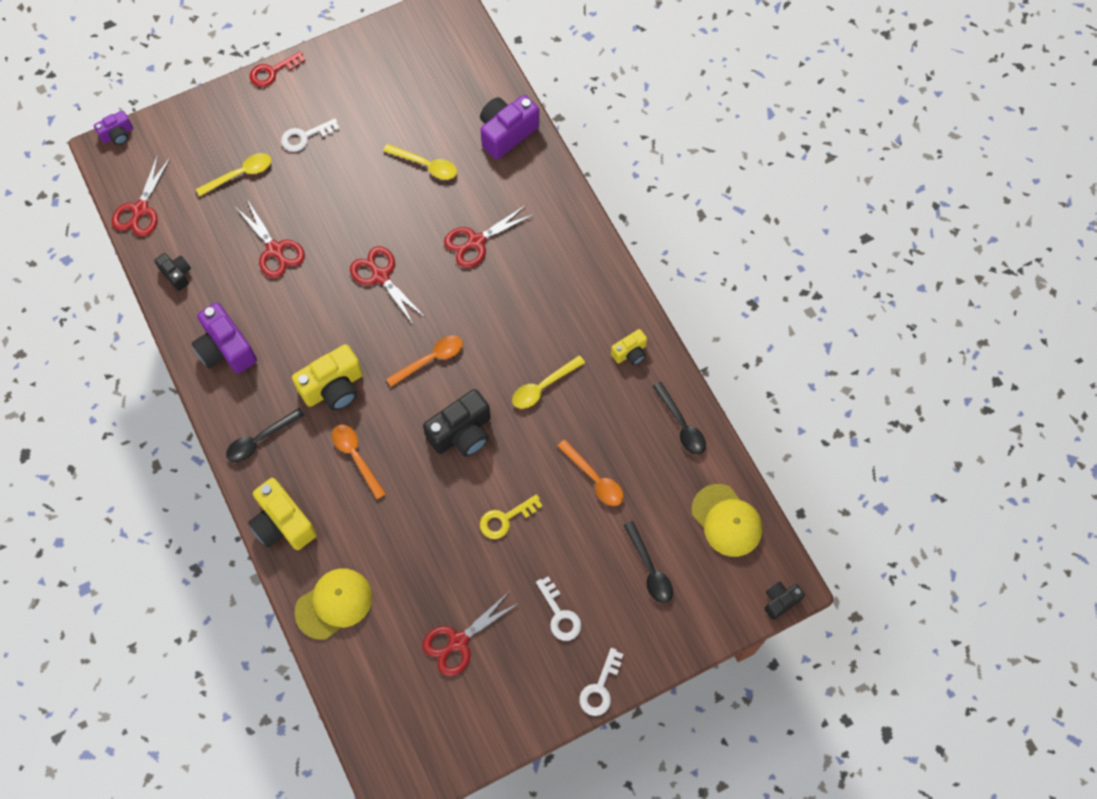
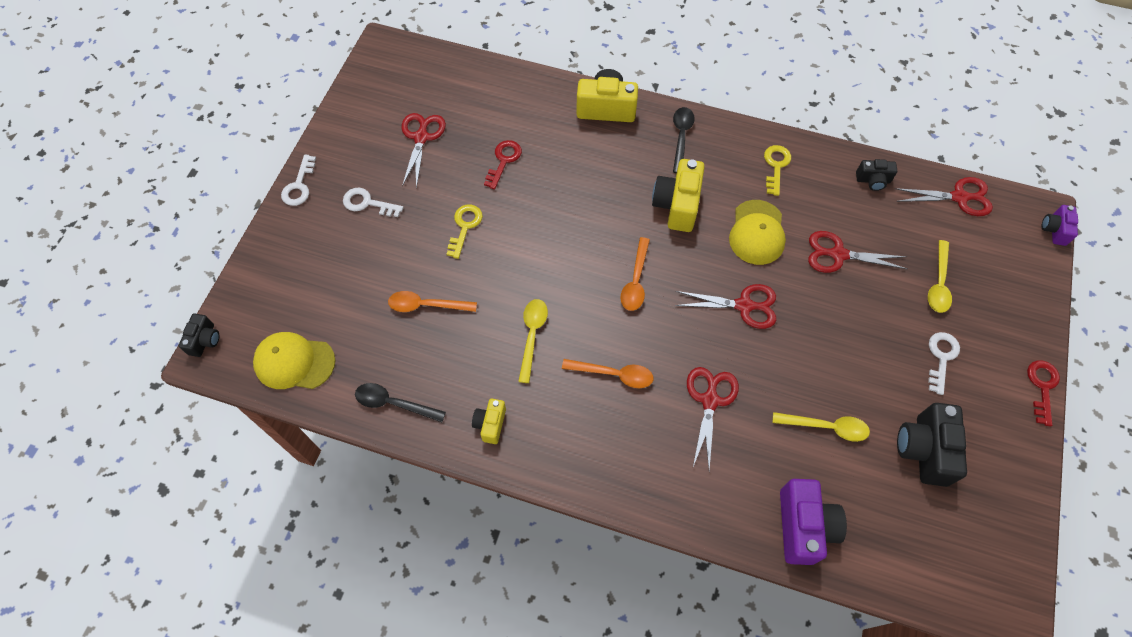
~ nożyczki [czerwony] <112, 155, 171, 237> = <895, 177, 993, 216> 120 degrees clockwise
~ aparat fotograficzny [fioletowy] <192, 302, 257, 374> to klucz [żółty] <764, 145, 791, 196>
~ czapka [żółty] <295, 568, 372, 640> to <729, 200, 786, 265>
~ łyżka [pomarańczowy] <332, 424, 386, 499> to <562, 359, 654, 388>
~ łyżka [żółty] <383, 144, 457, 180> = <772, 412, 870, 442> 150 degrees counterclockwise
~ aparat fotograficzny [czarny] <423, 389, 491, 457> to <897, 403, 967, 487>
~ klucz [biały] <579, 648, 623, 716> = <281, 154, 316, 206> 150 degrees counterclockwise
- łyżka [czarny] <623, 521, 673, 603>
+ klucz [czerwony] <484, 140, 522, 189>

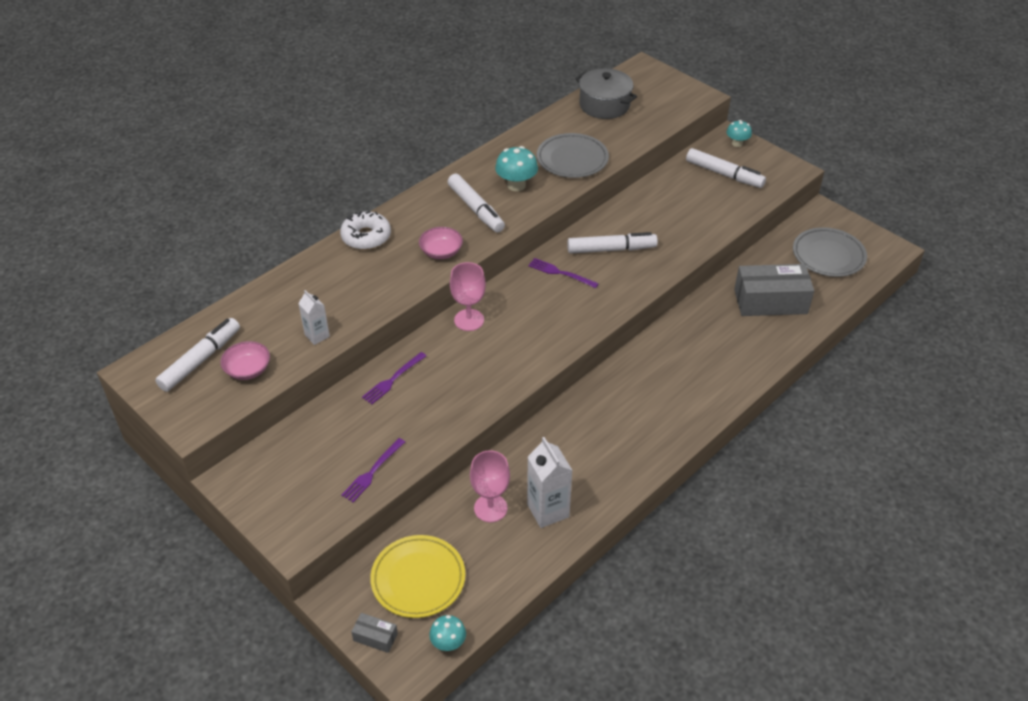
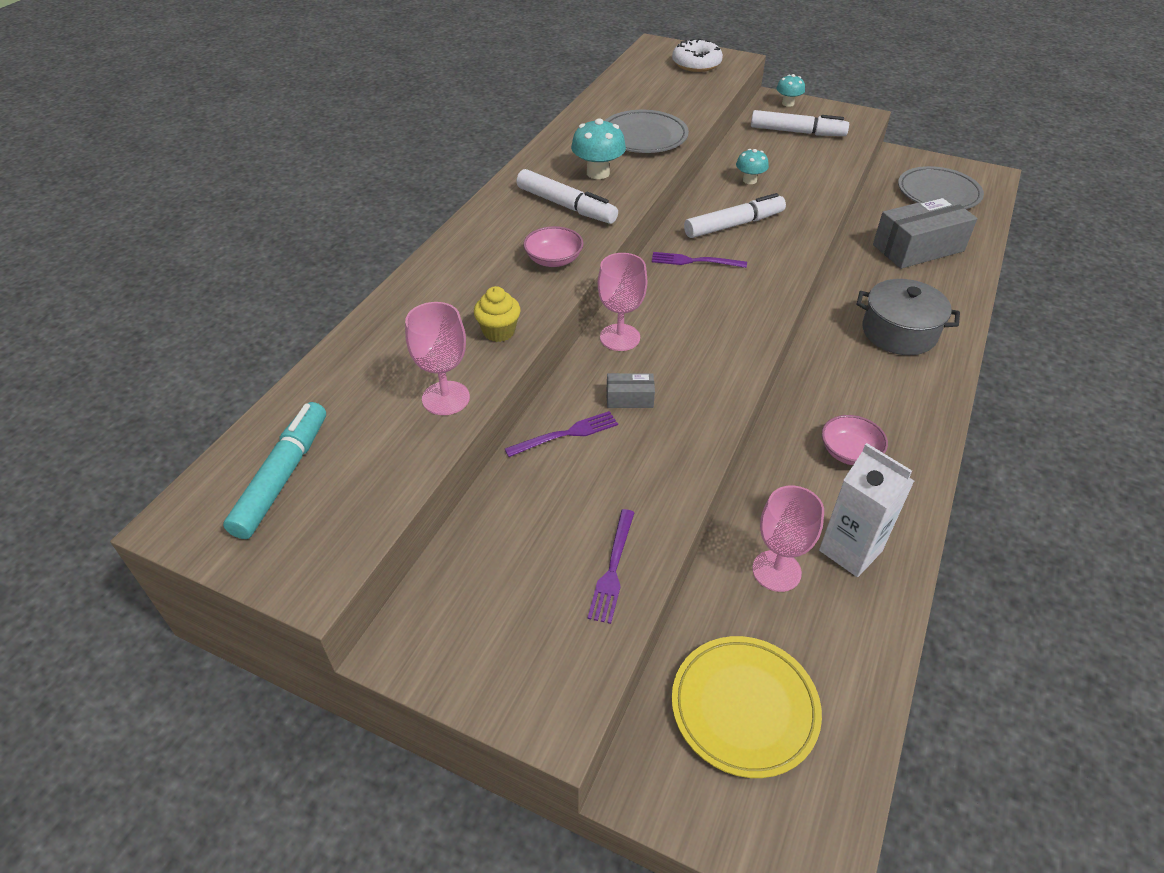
~ flamaster [biały] <155, 318, 240, 392> to flamaster [turkusowy] <223, 402, 326, 539>
~ miska [różowy] <220, 341, 270, 380> to <822, 415, 888, 465>
~ karton mleka [biały] <298, 290, 330, 345> to kielich [różowy] <405, 302, 470, 415>
~ donut [biały] <340, 211, 391, 250> to <672, 38, 723, 72>
~ pudełko [szary] <351, 613, 398, 653> to <607, 373, 655, 408>
~ widelec [fioletowy] <362, 352, 426, 404> = <505, 411, 618, 457> 135 degrees counterclockwise
~ grzyb [turkusowy] <429, 615, 466, 651> to <736, 149, 769, 184>
~ garnek [szary] <575, 68, 637, 119> to <857, 279, 960, 355>
+ muffinka [żółty] <474, 286, 520, 342>

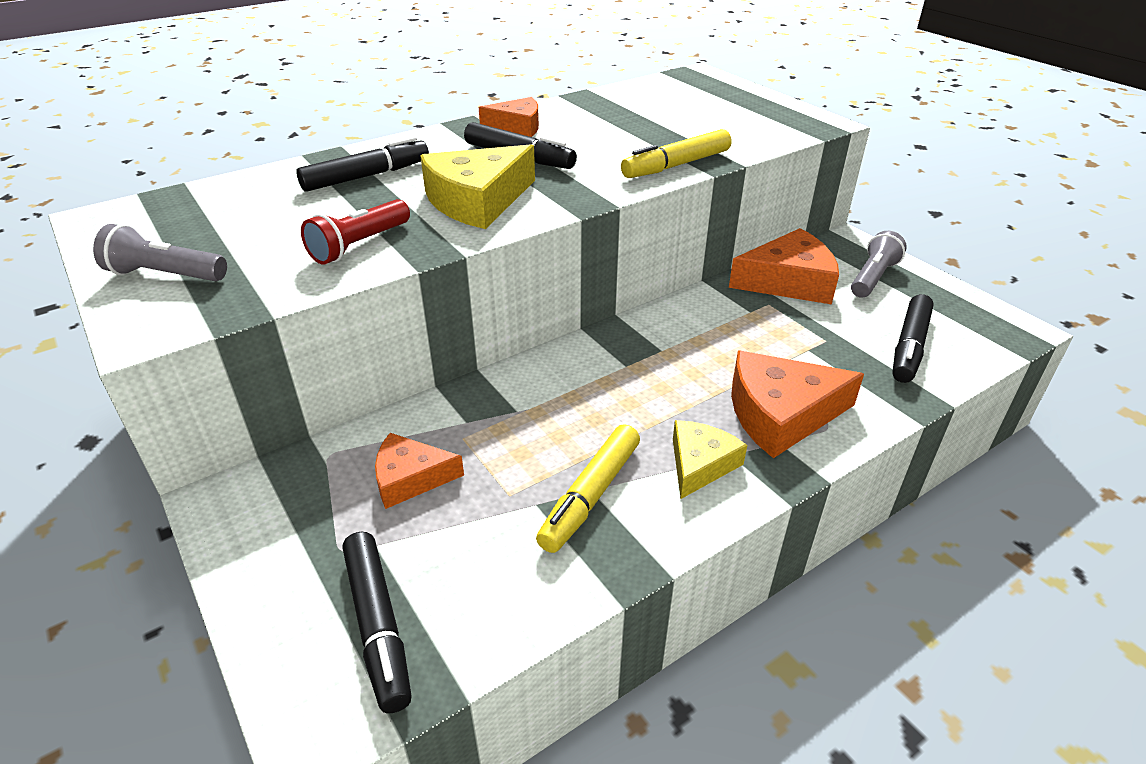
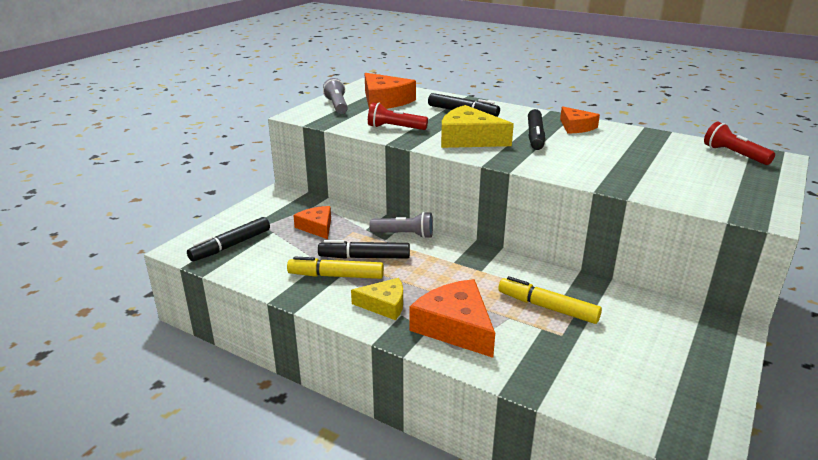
~ flamaster [żółty] <621, 129, 732, 178> to <498, 276, 602, 324>
~ ser [pomarańczowy] <729, 228, 839, 304> to <365, 73, 416, 109>
~ latarka [szary] <851, 231, 907, 298> to <369, 212, 433, 239>
~ flamaster [czarny] <892, 294, 934, 383> to <318, 240, 410, 259>
+ latarka [czerwony] <704, 122, 775, 165>

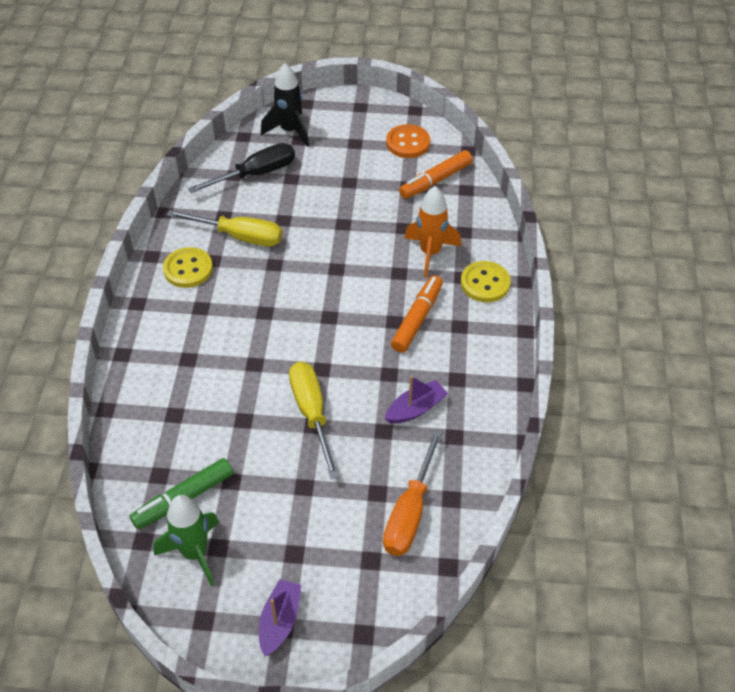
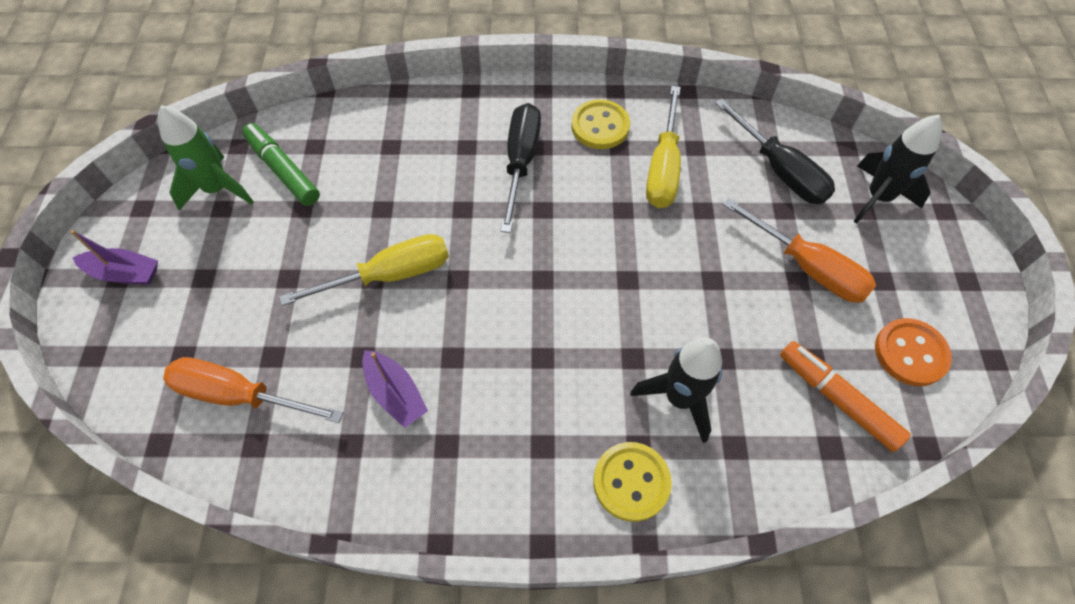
- flamaster [pomarańczowy] <391, 275, 443, 353>
~ rakieta [pomarańczowy] <404, 186, 461, 277> to rakieta [czarny] <630, 338, 722, 443>
+ śrubokręt [czarny] <500, 103, 541, 233>
+ śrubokręt [pomarańczowy] <722, 198, 876, 303>

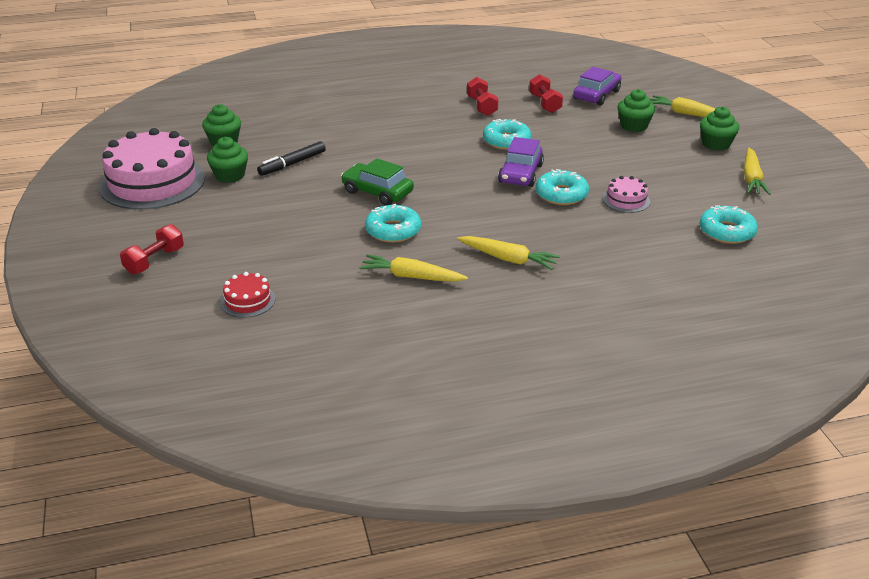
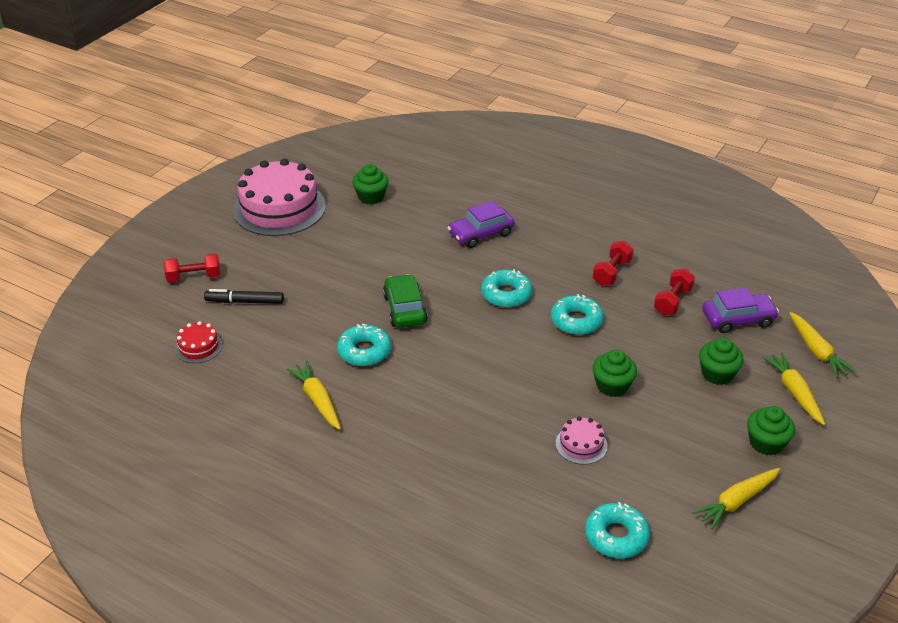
~ muffinka [zielony] <207, 137, 248, 183> to <592, 350, 637, 397>
~ flamaster [czarny] <257, 141, 326, 176> to <204, 289, 284, 304>
~ marchewka [żółty] <457, 236, 560, 270> to <789, 312, 856, 378>
~ samochód [fioletowy] <498, 137, 544, 187> to <447, 201, 514, 248>
~ donut [turkusowy] <536, 169, 589, 205> to <482, 269, 532, 308>

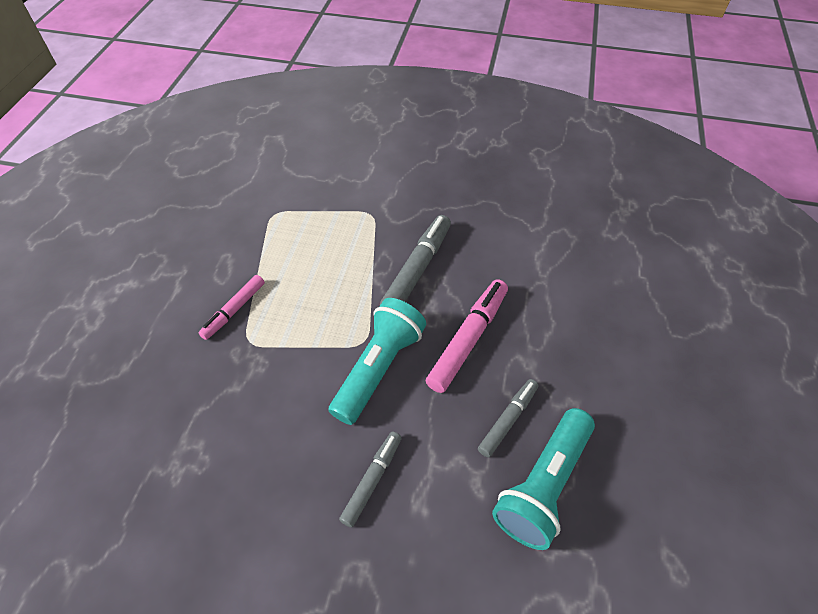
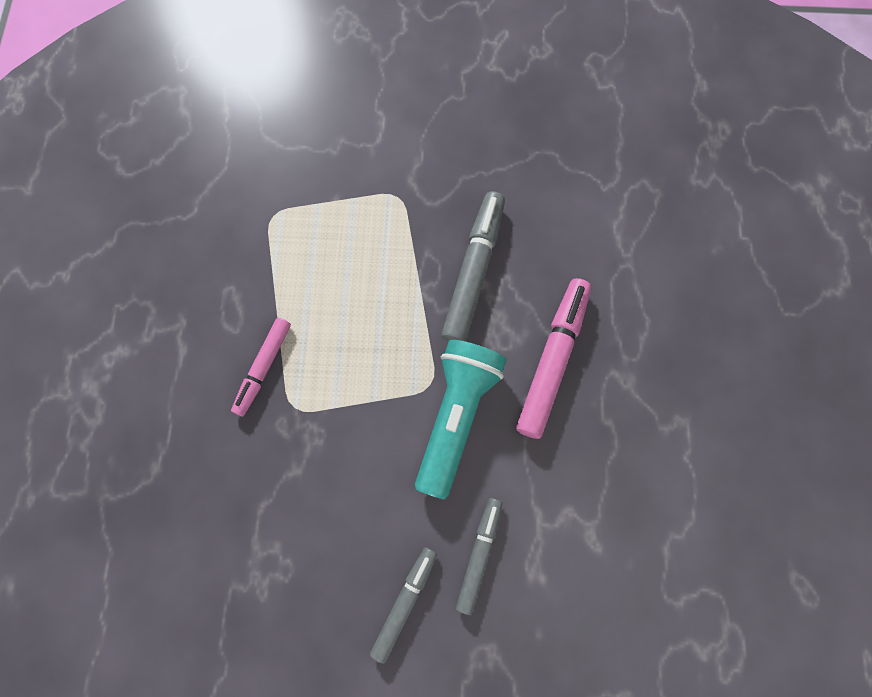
~ flamaster [szary] <478, 379, 538, 457> to <370, 547, 437, 664>
- latarka [turkusowy] <492, 408, 595, 550>

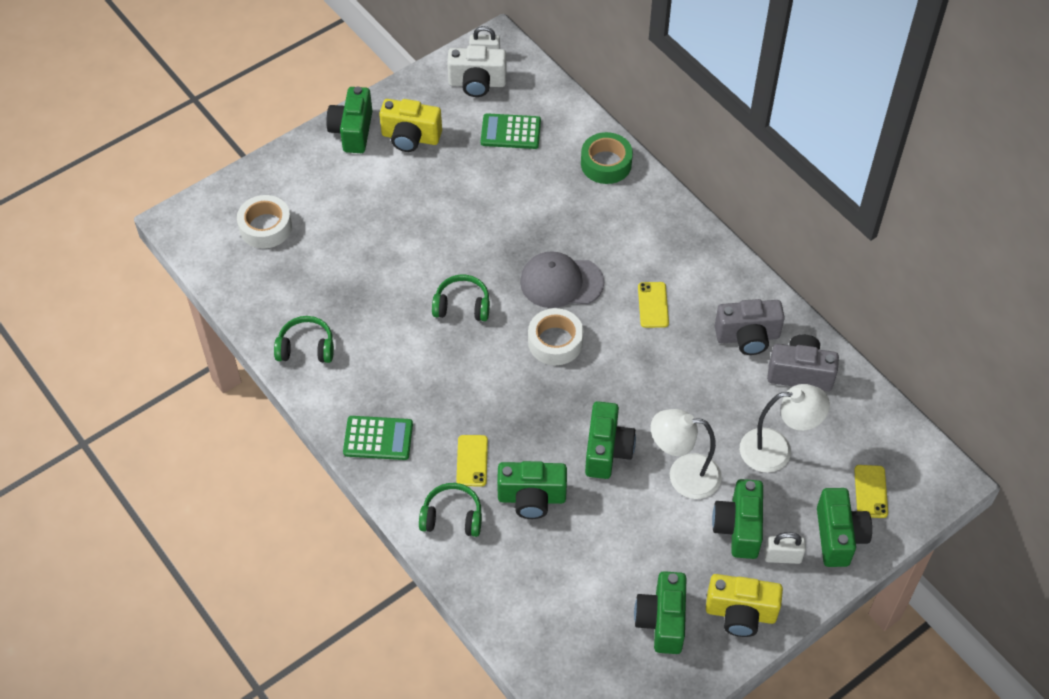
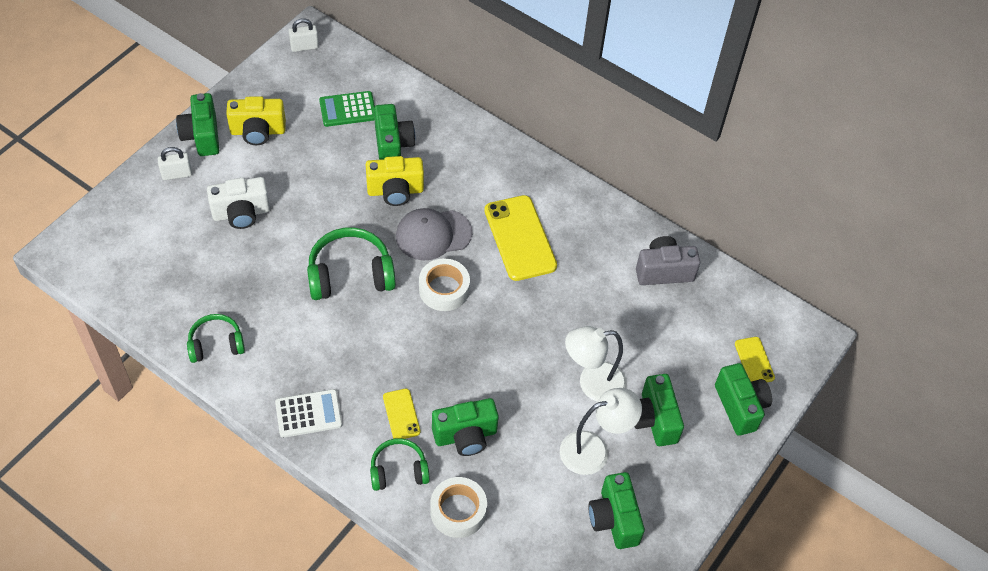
~ taśma klejąca [biały] <237, 195, 292, 249> to <430, 477, 487, 538>
~ kalkulator [zielony] <343, 416, 413, 460> to kalkulator [biały] <275, 389, 342, 438>
~ słuchawki [zielony] <432, 275, 490, 321> = <307, 227, 396, 300> x1.61
~ aparat fotograficzny [biały] <447, 45, 507, 97> to <207, 177, 270, 229>
- taśma klejąca [zielony] <581, 132, 633, 184>
~ aparat fotograficzny [zielony] <585, 401, 636, 479> to <374, 104, 415, 160>
~ telefon [żółty] <638, 282, 669, 328> = <484, 195, 557, 281> x1.96
~ aparat fotograficzny [żółty] <706, 574, 783, 637> to <366, 156, 424, 206>
- aparat fotograficzny [szary] <715, 299, 785, 355>
~ lampka [biały] <740, 384, 830, 473> to <560, 388, 642, 475>
~ kłódka [biały] <765, 532, 806, 564> to <158, 147, 192, 180>

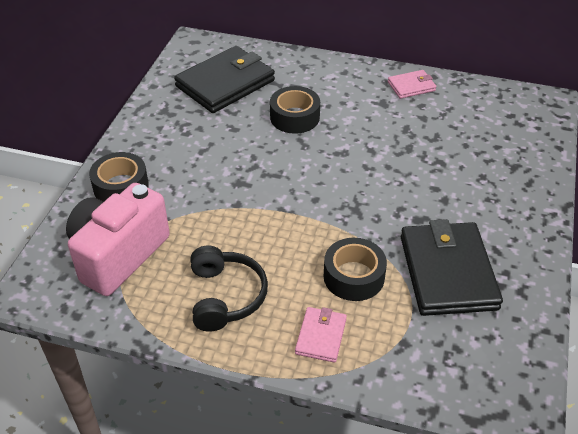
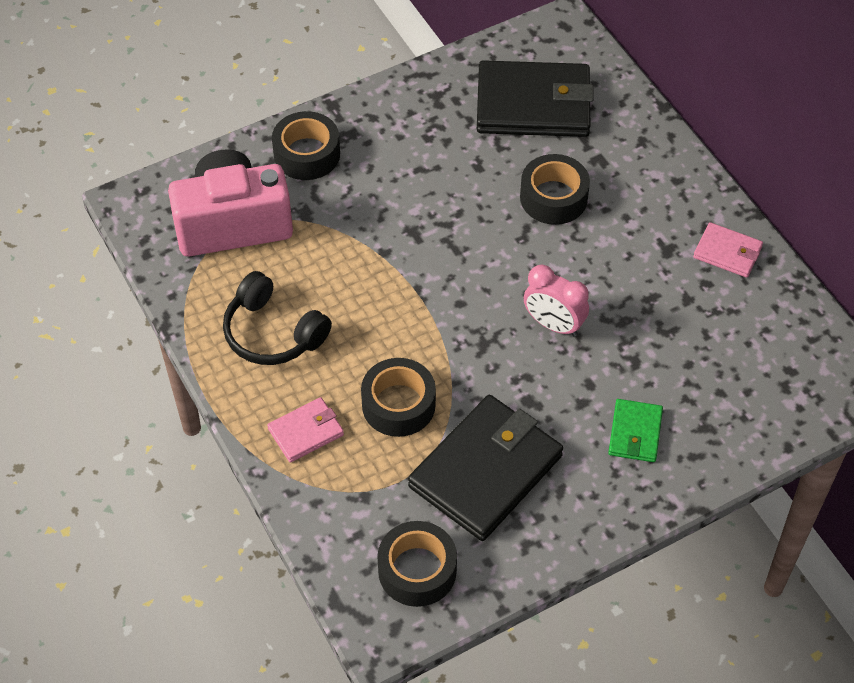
~ słuchawki [czarny] <191, 246, 268, 332> = <223, 271, 332, 365> 90 degrees clockwise
+ taśma klejąca [czarny] <377, 521, 457, 607>
+ budzik [różowy] <524, 264, 589, 336>
+ portfel [zielony] <608, 399, 663, 462>

